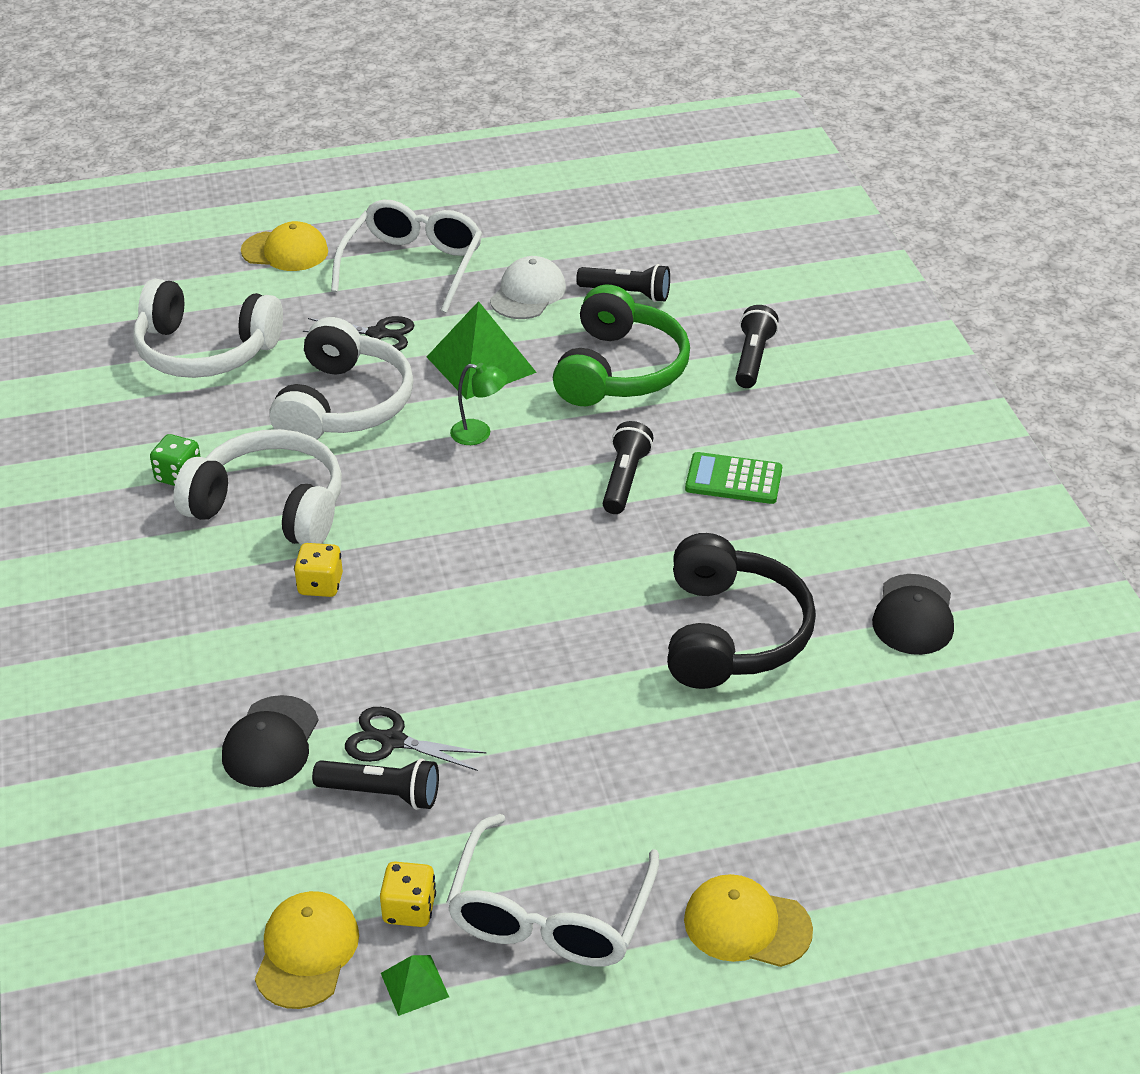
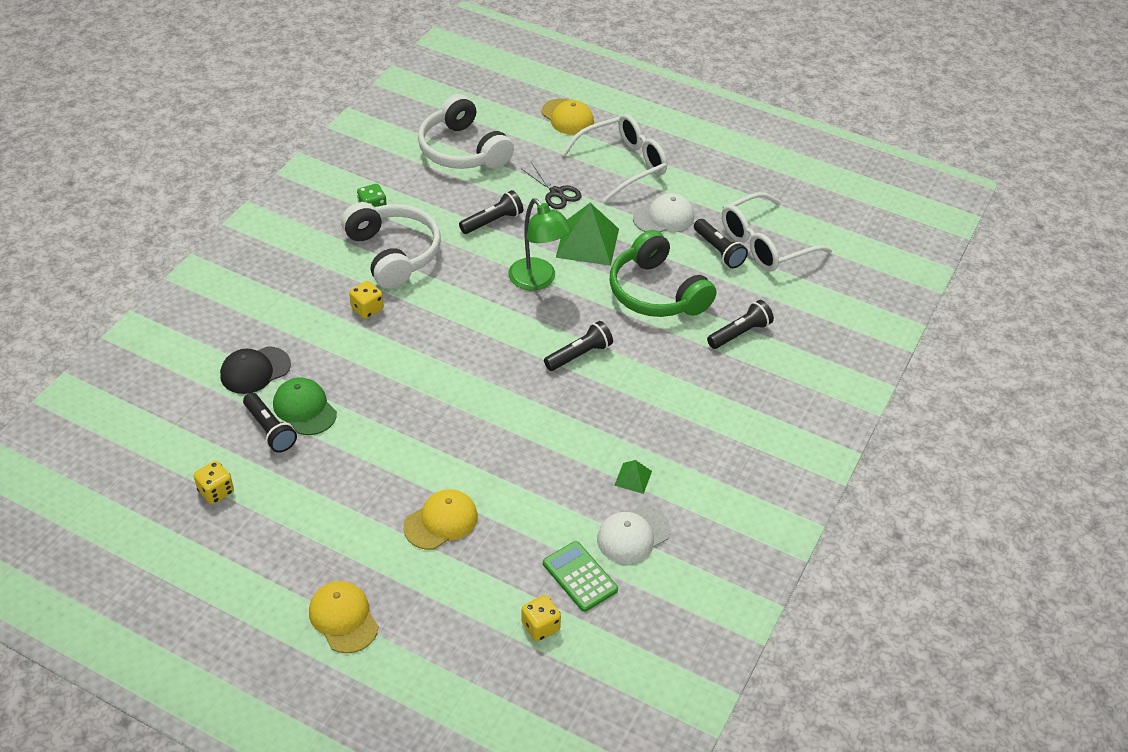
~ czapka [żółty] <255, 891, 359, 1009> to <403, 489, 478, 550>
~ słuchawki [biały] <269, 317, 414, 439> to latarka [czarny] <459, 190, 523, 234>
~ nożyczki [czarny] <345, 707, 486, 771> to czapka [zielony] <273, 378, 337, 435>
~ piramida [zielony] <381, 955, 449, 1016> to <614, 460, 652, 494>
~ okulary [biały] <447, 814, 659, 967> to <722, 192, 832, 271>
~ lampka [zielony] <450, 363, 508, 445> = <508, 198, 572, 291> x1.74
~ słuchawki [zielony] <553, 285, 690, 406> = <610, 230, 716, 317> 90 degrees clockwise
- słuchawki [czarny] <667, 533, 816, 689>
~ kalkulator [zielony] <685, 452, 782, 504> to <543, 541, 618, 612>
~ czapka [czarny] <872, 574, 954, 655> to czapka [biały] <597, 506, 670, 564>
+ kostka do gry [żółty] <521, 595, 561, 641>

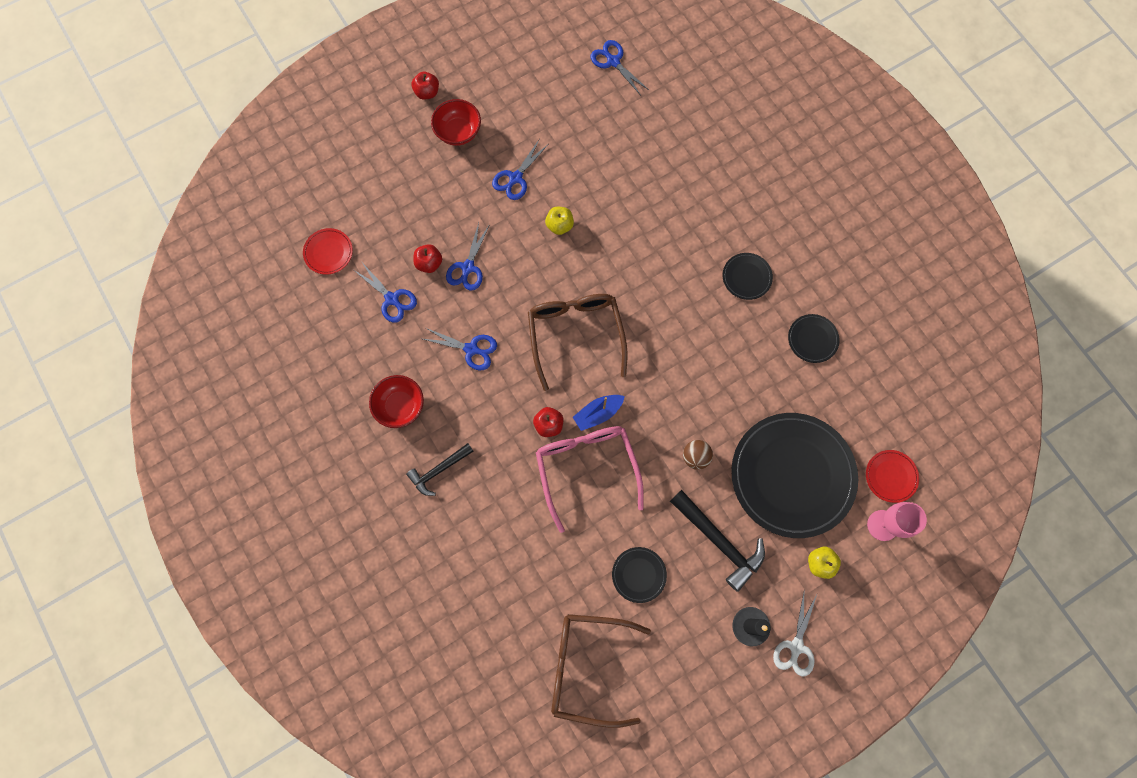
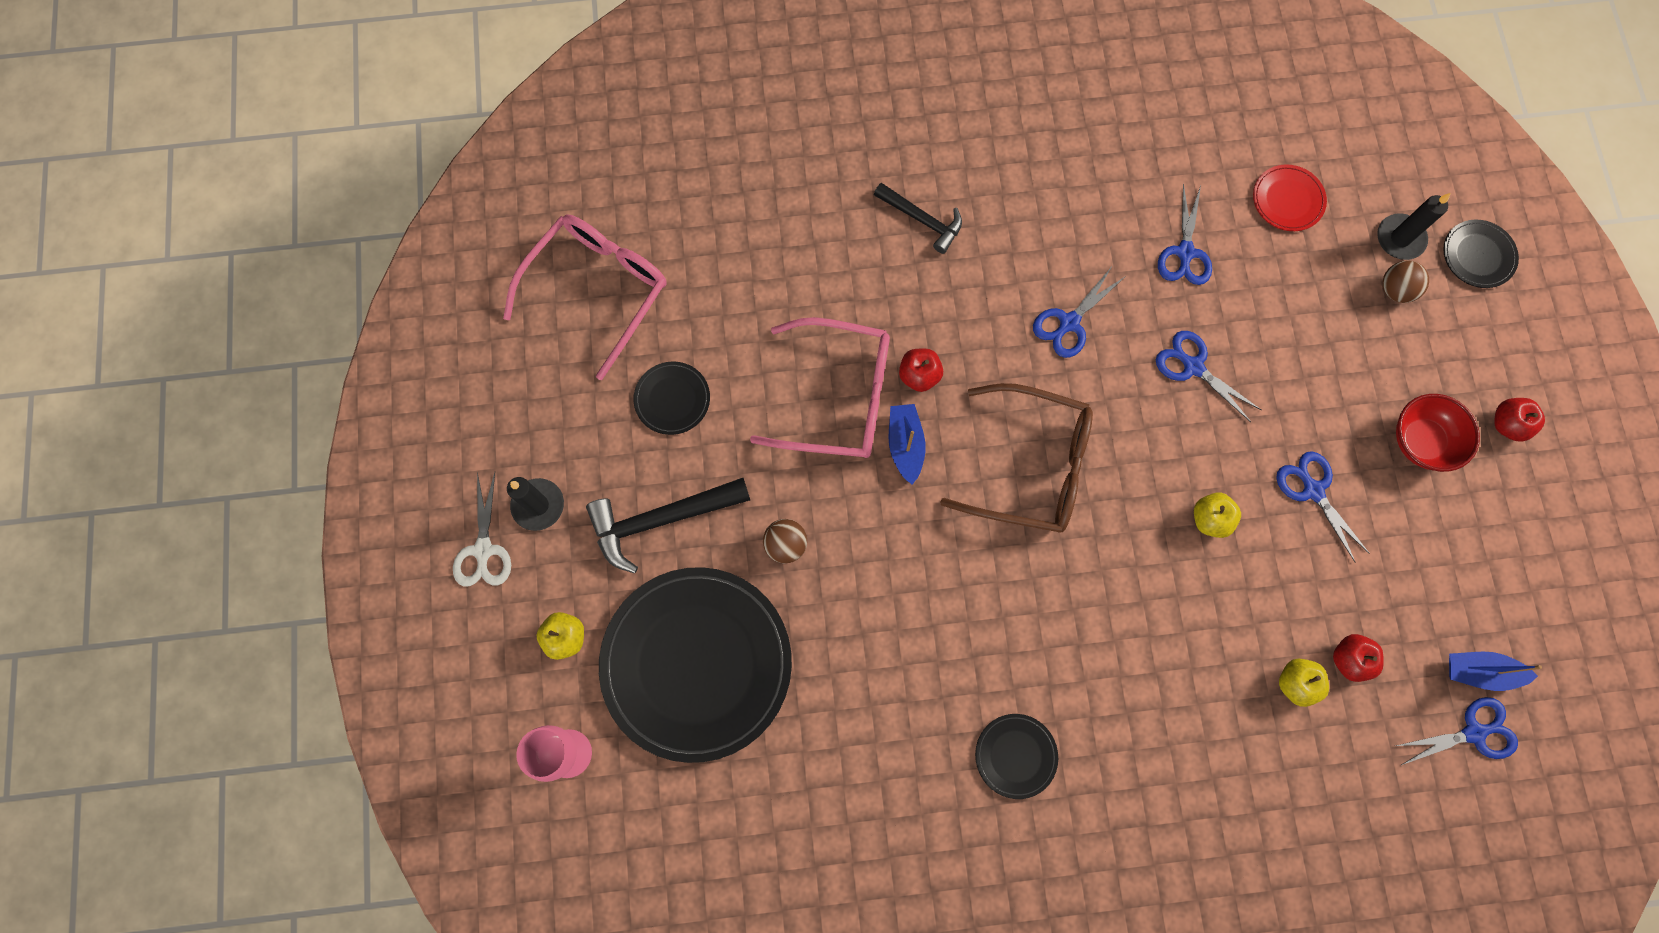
~ nożyczki [niebieski] <354, 264, 417, 323> = <1158, 183, 1212, 285> 60 degrees counterclockwise
- miska [czerwony] <369, 375, 424, 428>
~ młotek [czarny] <406, 443, 474, 496> = <874, 183, 962, 254> 135 degrees clockwise
~ jabłko [czerwony] <413, 244, 442, 273> to <1333, 634, 1384, 682>
~ okulary [brązowy] <551, 614, 651, 728> to okulary [różowy] <503, 215, 666, 380>
~ nożyczki [biały] <773, 593, 817, 677> = <453, 472, 511, 587> 135 degrees counterclockwise
~ talerz [czarny] <788, 314, 839, 363> to <1443, 219, 1519, 288>
- talerz [czerwony] <866, 450, 919, 503>
+ jabłko [żółty] <1279, 658, 1329, 707>
+ świeca [czarny] <1377, 193, 1451, 260>
+ piłka [brązowy] <1383, 260, 1429, 303>
+ łódka [niebieski] <1449, 652, 1542, 691>

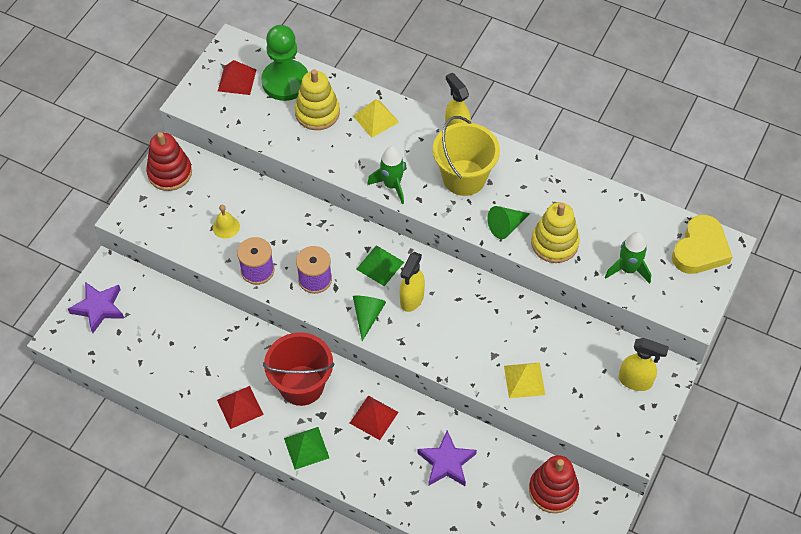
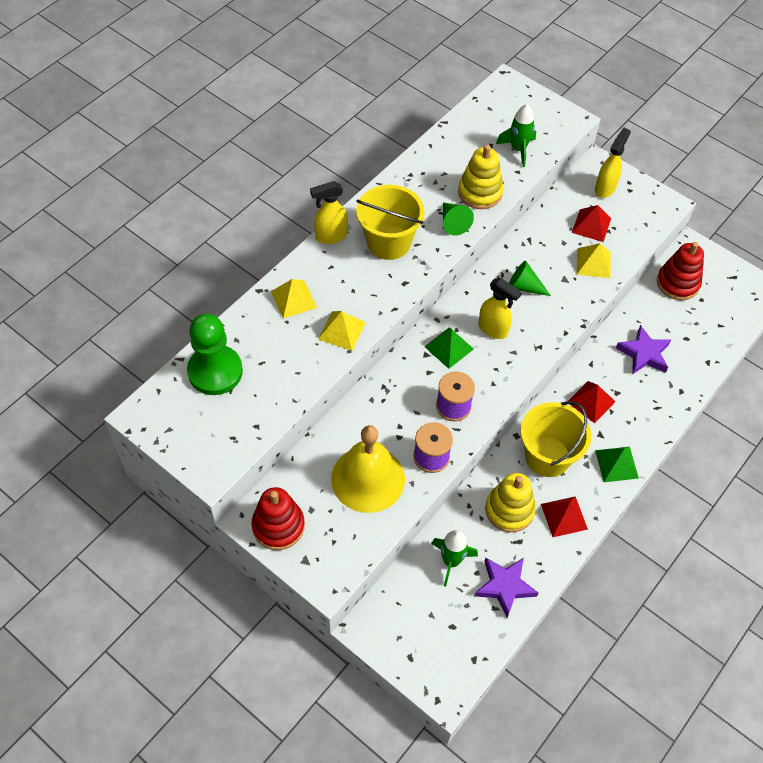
~ gwiazda [fioletowy] <68, 282, 124, 333> to <475, 558, 538, 618>
~ dzwonek [żółty] <213, 205, 240, 238> = <331, 425, 405, 513> x2.42
~ piramida [czerwony] <218, 60, 256, 95> to <572, 205, 611, 242>
~ wiadro [czerwony] <263, 332, 335, 406> to wiadro [żółty] <521, 401, 592, 477>
~ zabawka nakładanka [żółty] <295, 69, 340, 130> to <485, 473, 536, 532>
~ stożek [zielony] <353, 296, 386, 341> to <509, 261, 551, 296>
~ rakieta [zielony] <367, 146, 407, 204> to <431, 530, 478, 587>
- serce [żółty] <672, 215, 732, 274>
+ piramida [żółty] <318, 311, 365, 351>

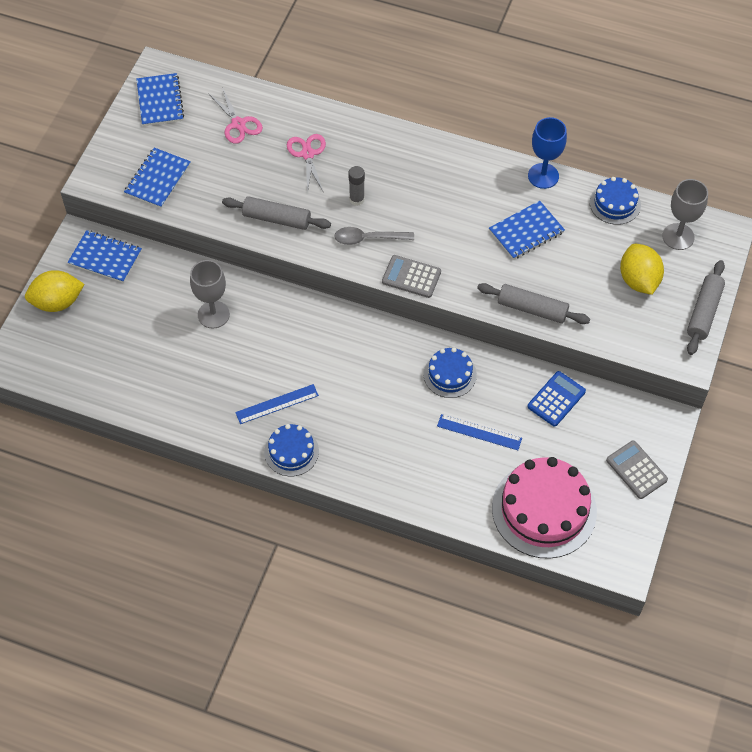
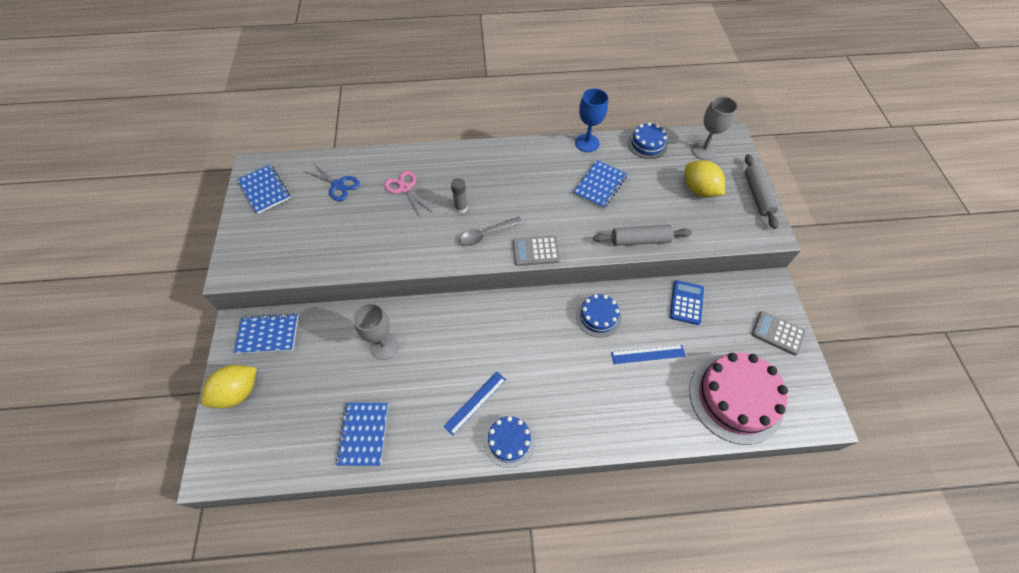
~ zeszyt [niebieski] <124, 148, 191, 208> to <336, 403, 388, 466>
~ nożyczki [różowy] <209, 87, 263, 144> to nożyczki [niebieski] <304, 162, 360, 201>
- wałek do ciasta [szary] <222, 196, 331, 230>

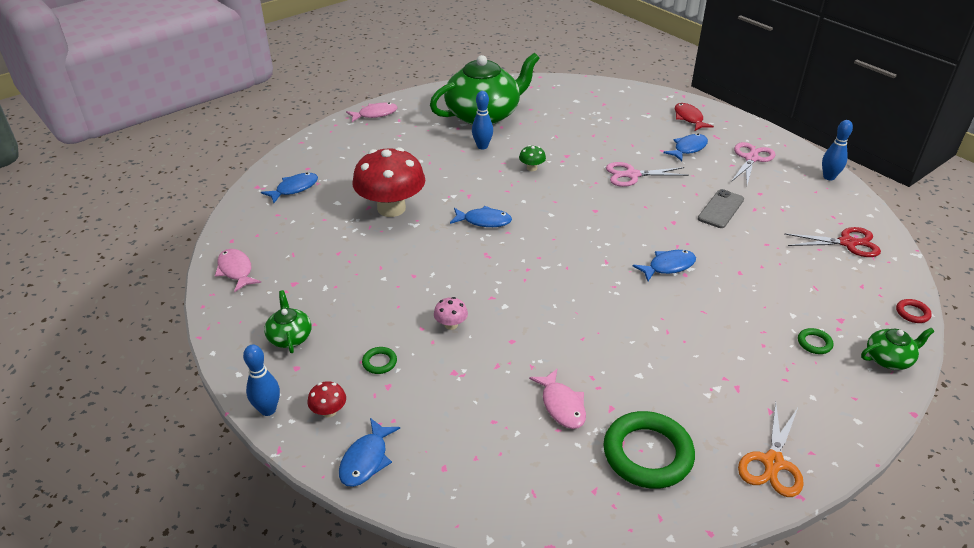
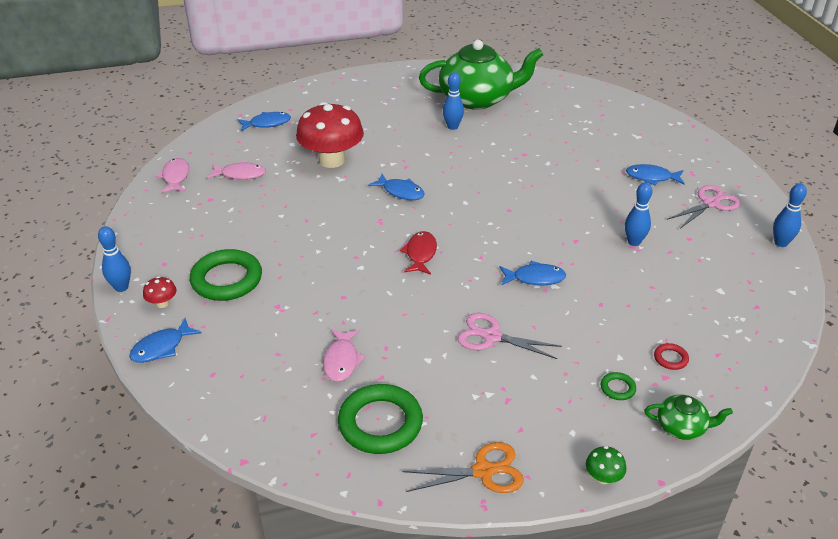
- imbryk [zielony] <264, 290, 311, 353>
~ ryba [różowy] <346, 103, 398, 122> to <207, 161, 266, 180>
~ pierścień [zielony] <362, 347, 397, 374> = <190, 249, 262, 301> x2.31
- grzyb [różowy] <434, 297, 468, 330>
~ grzyb [zielony] <519, 145, 546, 171> to <586, 446, 626, 484>
~ nożyczki [różowy] <606, 162, 689, 187> to <458, 313, 562, 359>
~ ryba [niebieski] <663, 134, 708, 161> = <626, 164, 685, 186> 150 degrees counterclockwise
~ ryba [czerwony] <675, 103, 714, 131> to <400, 231, 437, 275>
~ telefon [szary] <698, 189, 744, 228> to kręgiel [niebieski] <625, 182, 652, 246>
~ nożyczki [pomarańczowy] <738, 401, 804, 497> = <403, 442, 524, 493> 150 degrees counterclockwise
- nożyczki [czerwony] <784, 227, 881, 257>
~ pierścień [czerwony] <896, 299, 932, 323> to <654, 343, 689, 370>

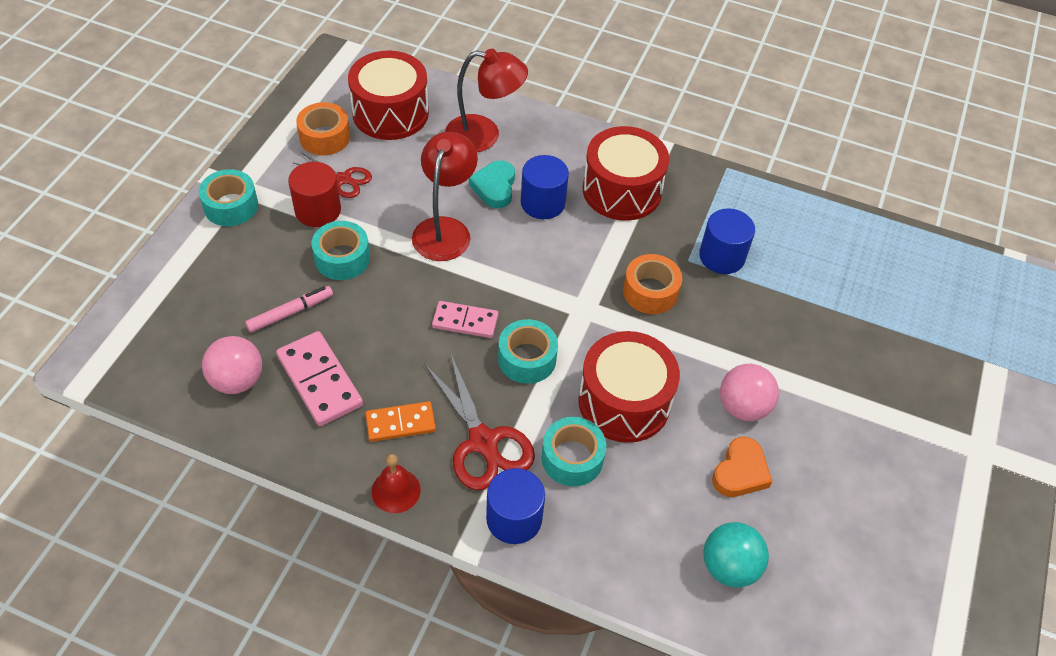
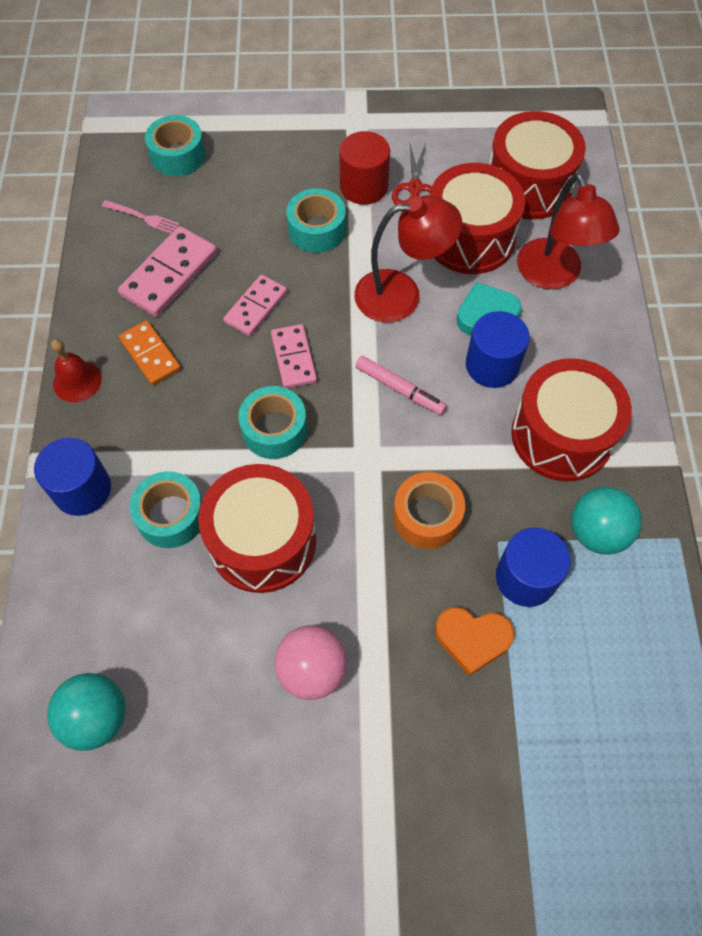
~ taśma klejąca [turkusowy] <199, 169, 258, 226> to <145, 115, 206, 176>
~ piłka [różowy] <202, 336, 262, 394> to widelec [różowy] <102, 200, 180, 234>
~ flamaster [różowy] <245, 286, 333, 333> to <355, 356, 447, 415>
- taśma klejąca [pomarańczowy] <296, 102, 350, 155>
- nożyczki [czerwony] <424, 352, 535, 490>
~ serce [pomarańczowy] <712, 437, 773, 497> to <435, 607, 514, 676>
+ kostka domina [różowy] <223, 275, 287, 336>
+ bęben [czerwony] <430, 163, 525, 274>
+ piłka [turkusowy] <571, 487, 642, 555>

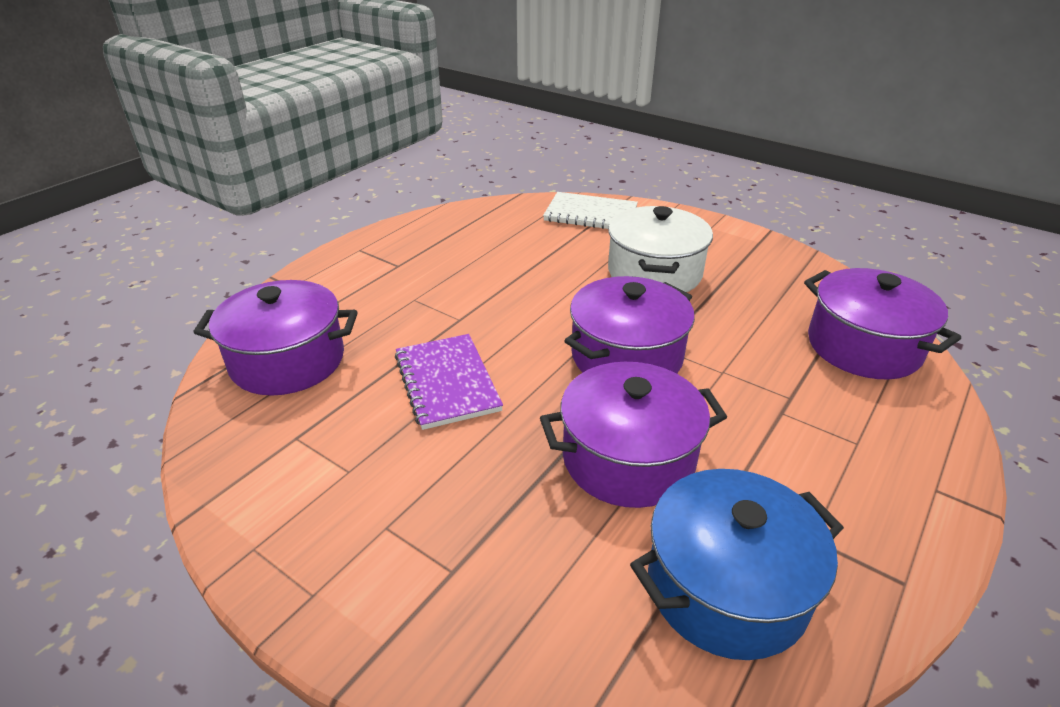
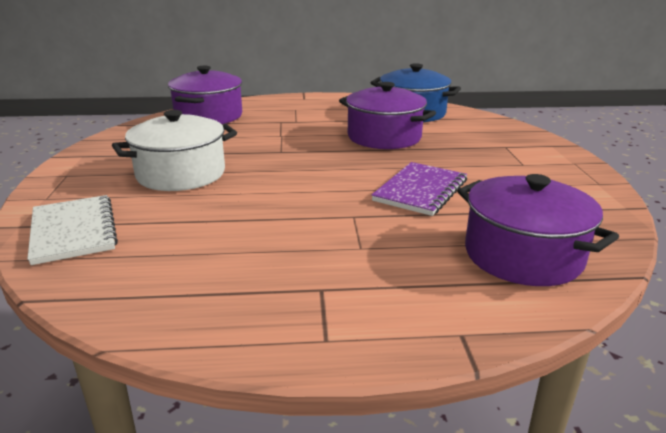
- garnek [fioletowy] <564, 276, 695, 373>

